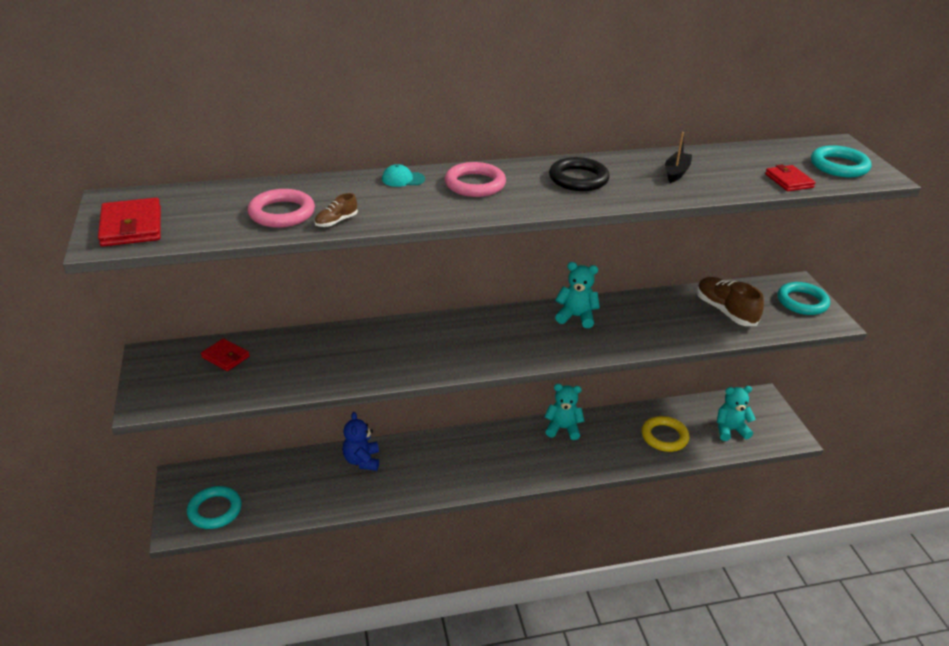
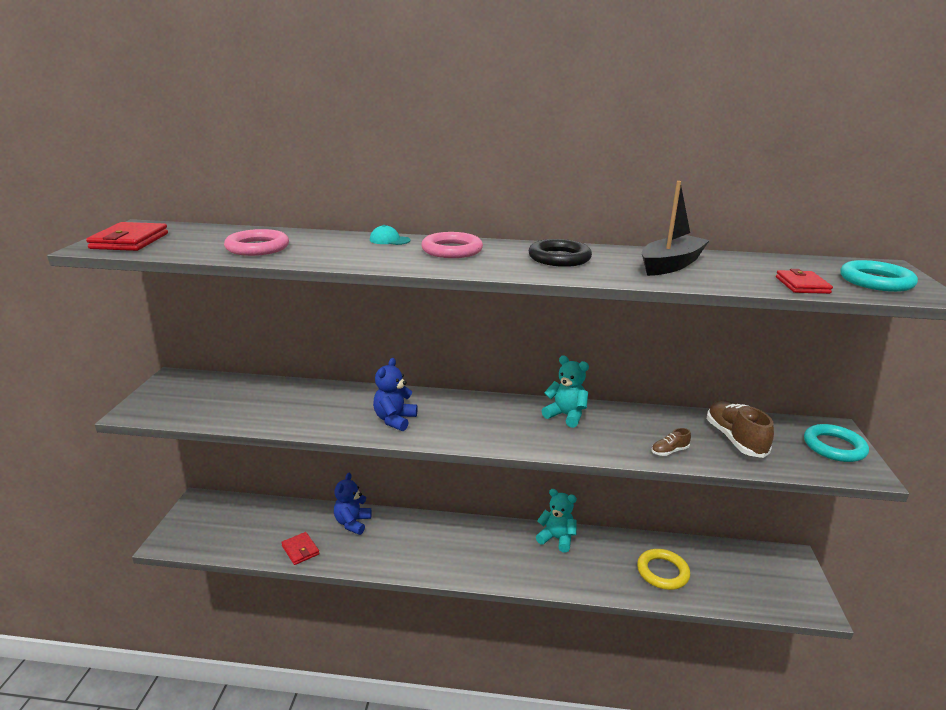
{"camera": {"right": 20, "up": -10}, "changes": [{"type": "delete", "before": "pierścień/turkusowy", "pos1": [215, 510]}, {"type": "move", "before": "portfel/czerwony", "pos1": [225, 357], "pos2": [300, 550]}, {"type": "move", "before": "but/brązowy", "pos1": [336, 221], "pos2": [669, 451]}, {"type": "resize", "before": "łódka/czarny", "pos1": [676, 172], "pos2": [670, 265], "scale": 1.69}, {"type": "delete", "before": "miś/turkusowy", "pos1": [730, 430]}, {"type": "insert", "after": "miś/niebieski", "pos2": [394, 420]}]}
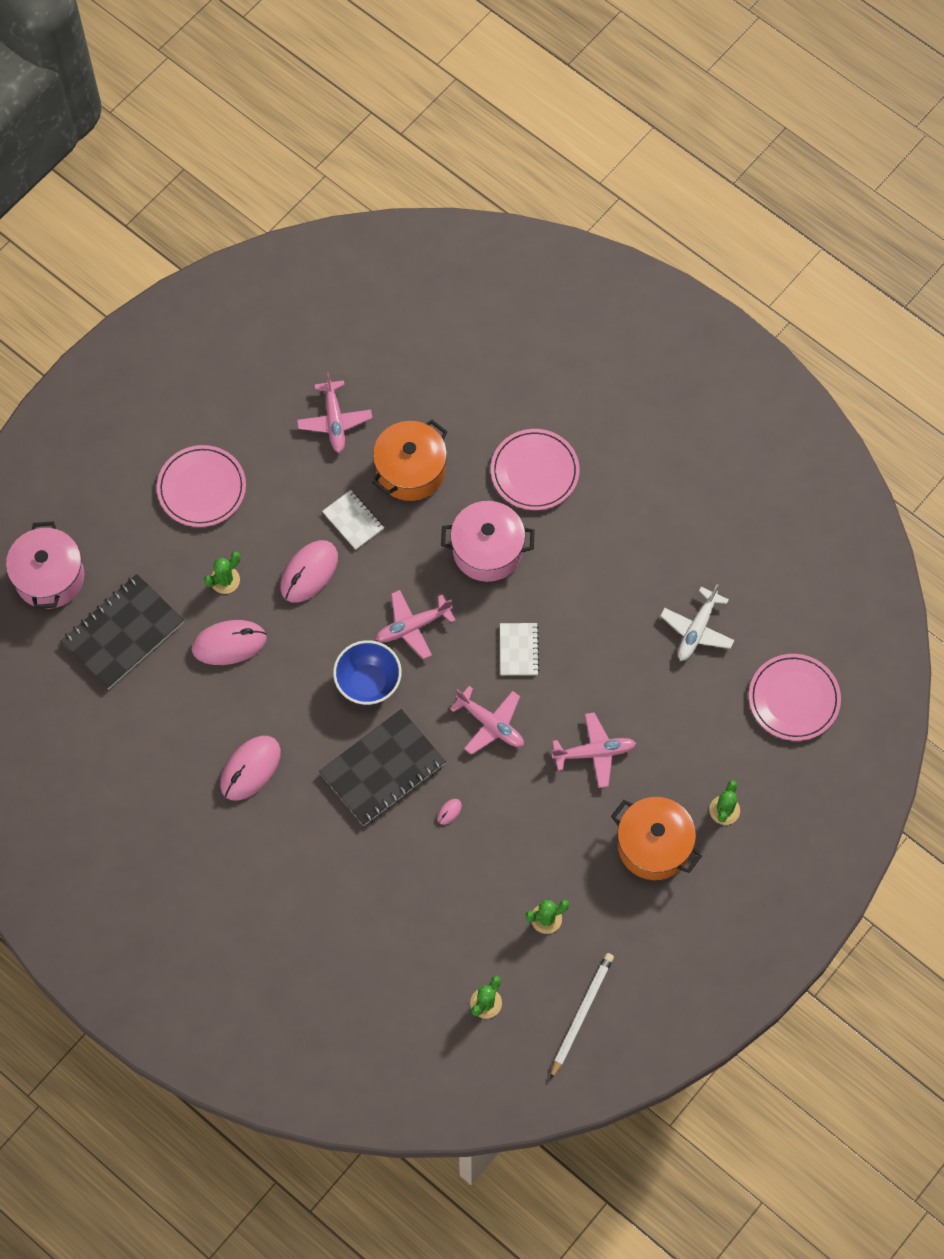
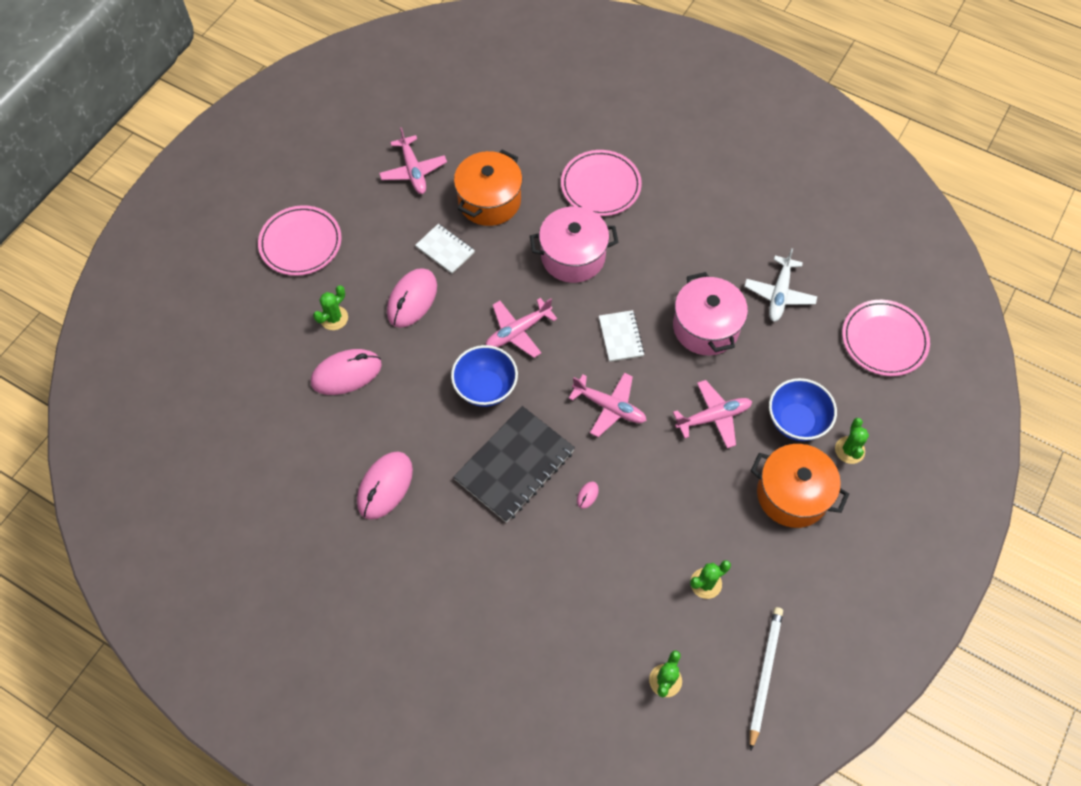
{"camera": {"right": -10, "up": -5}, "changes": [{"type": "move", "before": "garnek/różowy", "pos1": [49, 577], "pos2": [706, 327]}, {"type": "delete", "before": "zeszyt/czarny", "pos1": [123, 633]}, {"type": "insert", "after": "miska/niebieski", "pos2": [796, 421]}]}
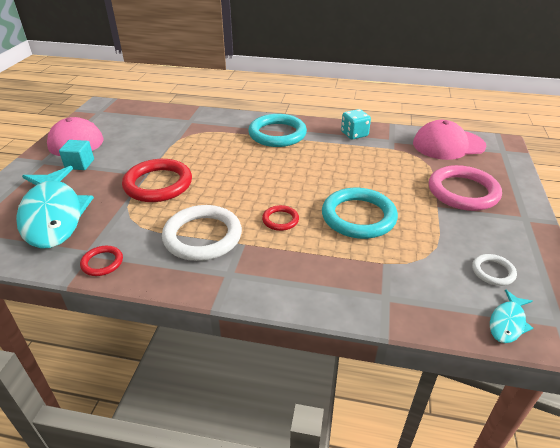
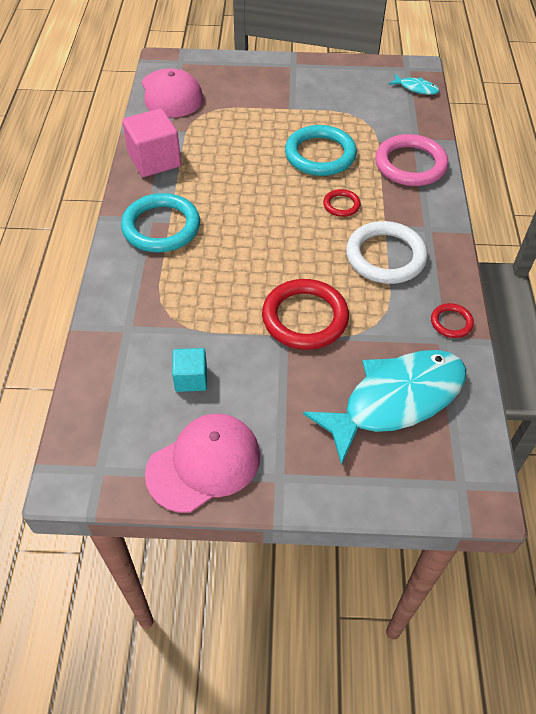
{"camera": {"right": -100, "up": 15}, "changes": [{"type": "move", "before": "sześcian/turkusowy", "pos1": [80, 164], "pos2": [191, 379]}, {"type": "replace", "before": "kostka do gry/turkusowy", "after": "sześcian/różowy", "pos1": [354, 134], "pos2": [154, 160]}, {"type": "move", "before": "pierścień/różowy", "pos1": [463, 192], "pos2": [410, 164]}, {"type": "delete", "before": "pierścień/biały", "pos1": [493, 272]}]}
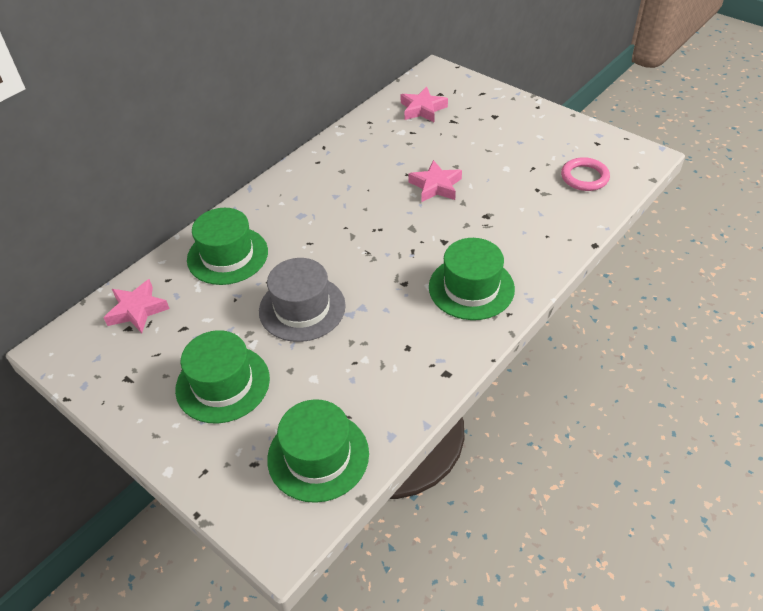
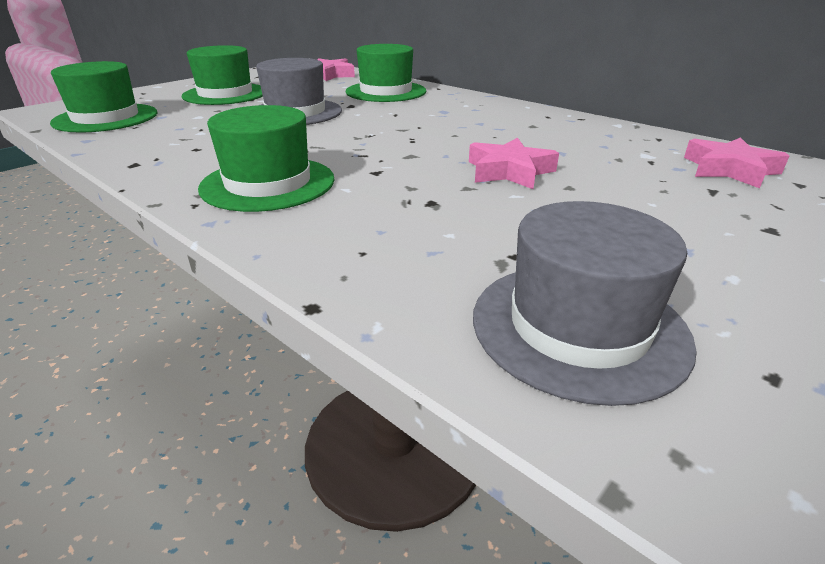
{"camera": {"right": 90, "up": -15}, "changes": [{"type": "replace", "before": "pierścień/różowy", "after": "kapelusz/szary", "pos1": [584, 177], "pos2": [578, 327]}]}
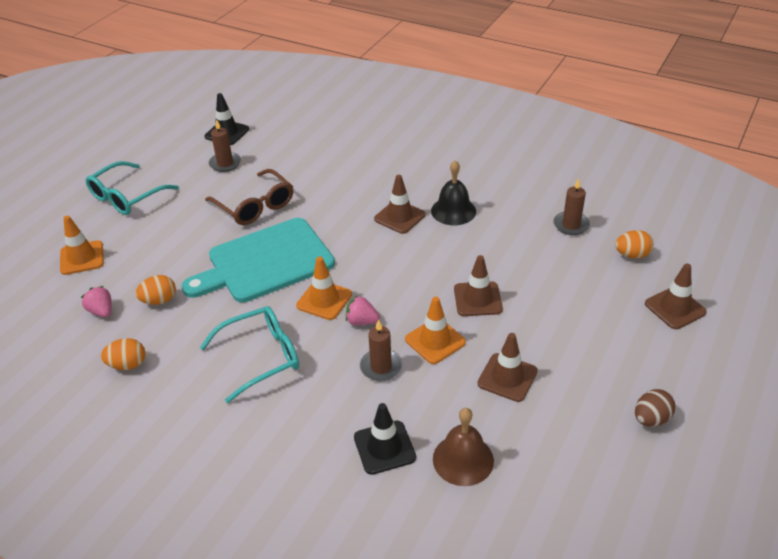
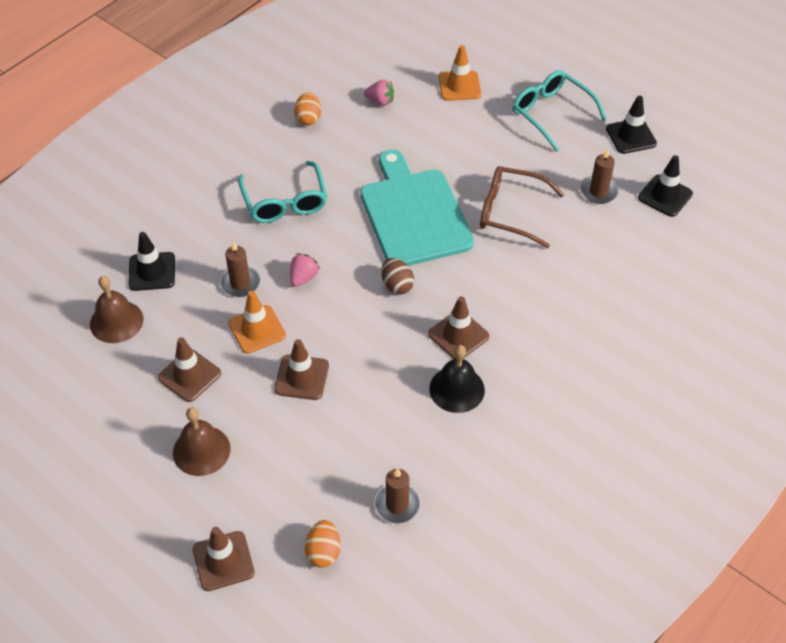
{"camera": {"right": 100, "up": 10}, "changes": [{"type": "rotate", "before": "truskawka/różowy", "pos1": [101, 311], "pos2": [380, 101], "turn": 45}, {"type": "delete", "before": "jajko/pomarańczowy", "pos1": [159, 300]}, {"type": "rotate", "before": "okulary/brązowy", "pos1": [255, 206], "pos2": [510, 212], "turn": 45}, {"type": "delete", "before": "pachołek/pomarańczowy", "pos1": [324, 300]}, {"type": "move", "before": "jajko/brązowy", "pos1": [651, 419], "pos2": [397, 285]}, {"type": "insert", "after": "dzwonek/brązowy", "pos2": [201, 450]}, {"type": "insert", "after": "pachołek/czarny", "pos2": [631, 136]}]}
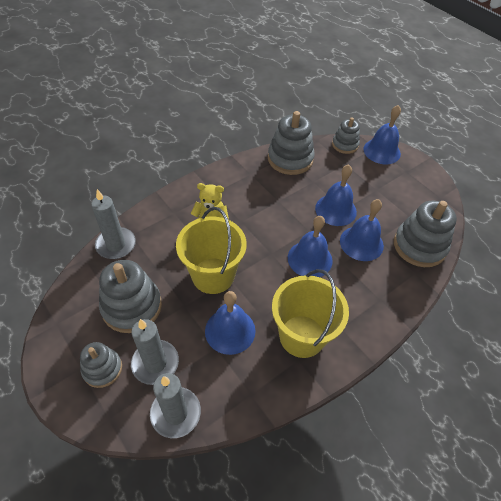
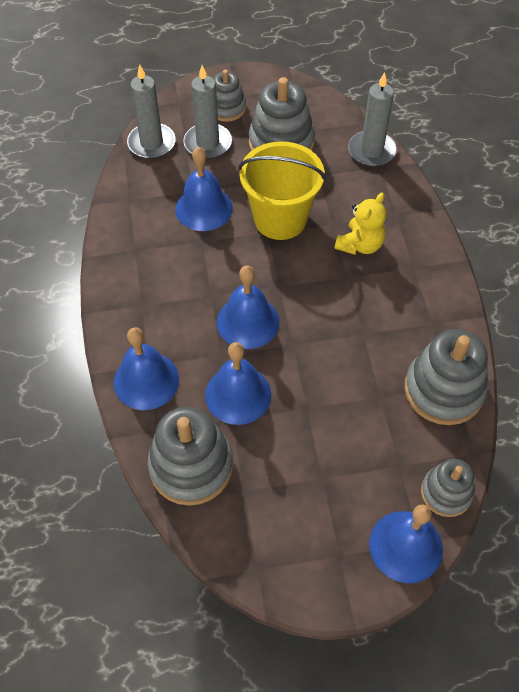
{"camera": {"right": 120, "up": 5}, "changes": [{"type": "delete", "before": "wiadro/żółty", "pos1": [302, 336]}, {"type": "move", "before": "dzwonek/niebieski", "pos1": [335, 210], "pos2": [146, 380]}]}
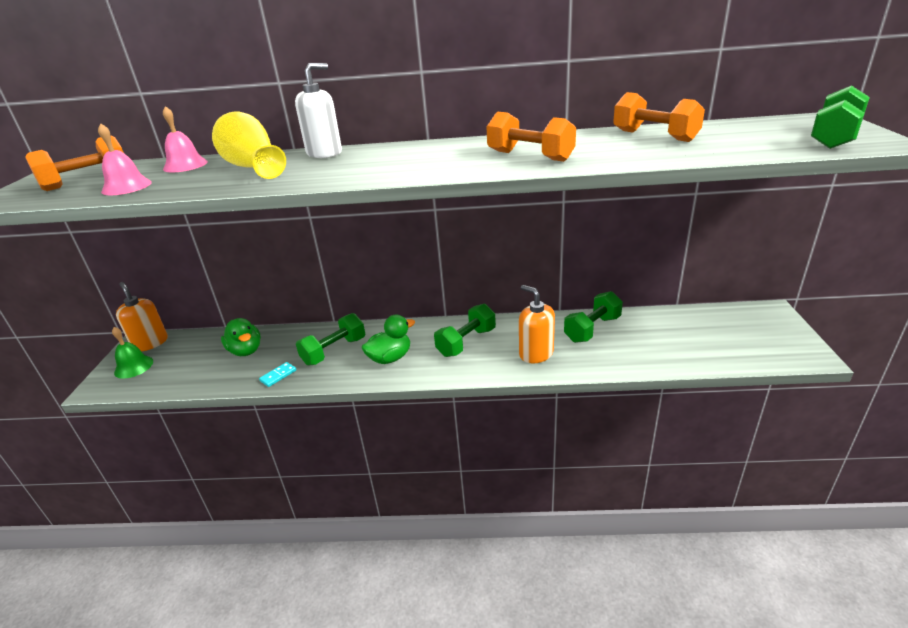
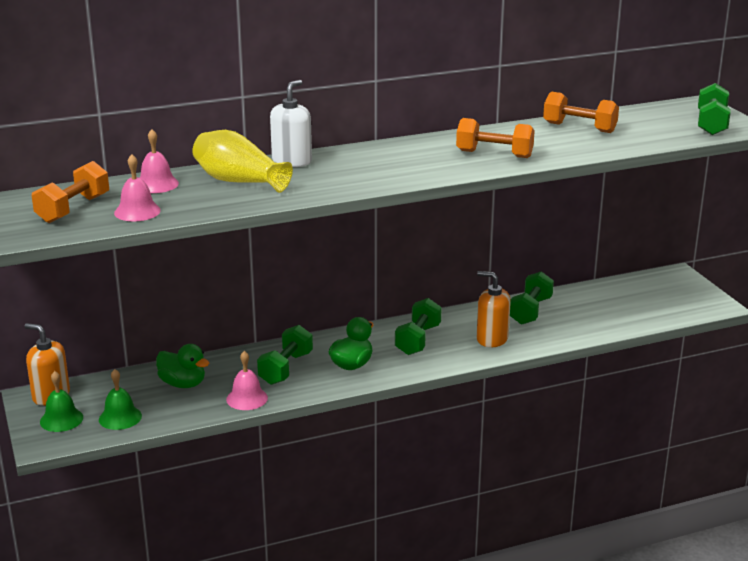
{"camera": {"right": -25, "up": -5}, "changes": [{"type": "replace", "before": "kostka domina/turkusowy", "after": "dzwonek/różowy", "pos1": [278, 376], "pos2": [247, 398]}, {"type": "insert", "after": "dzwonek/zielony", "pos2": [120, 417]}]}
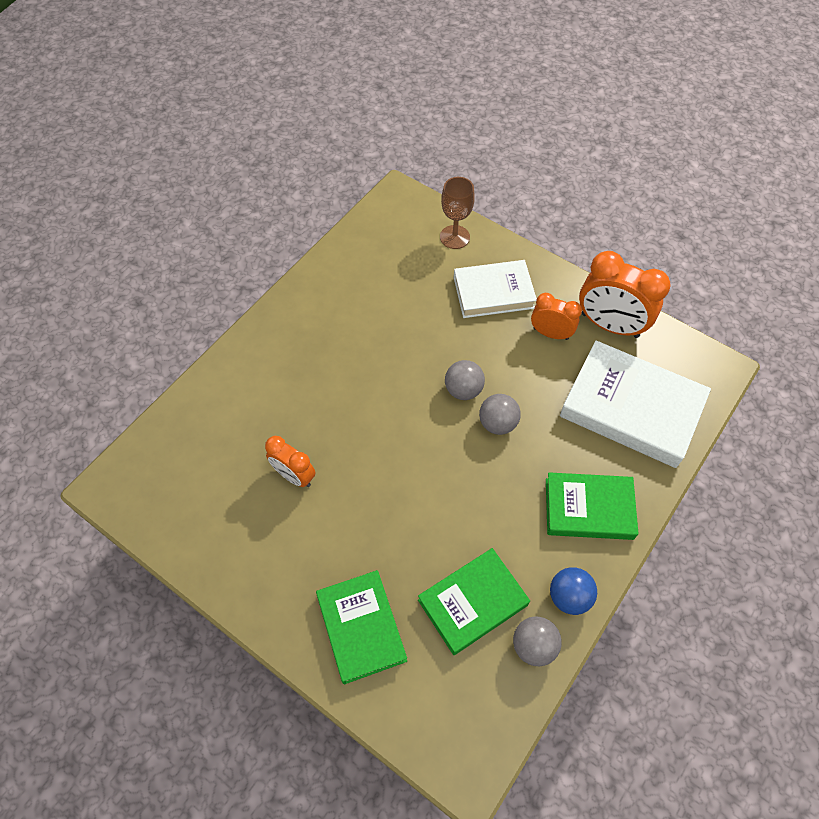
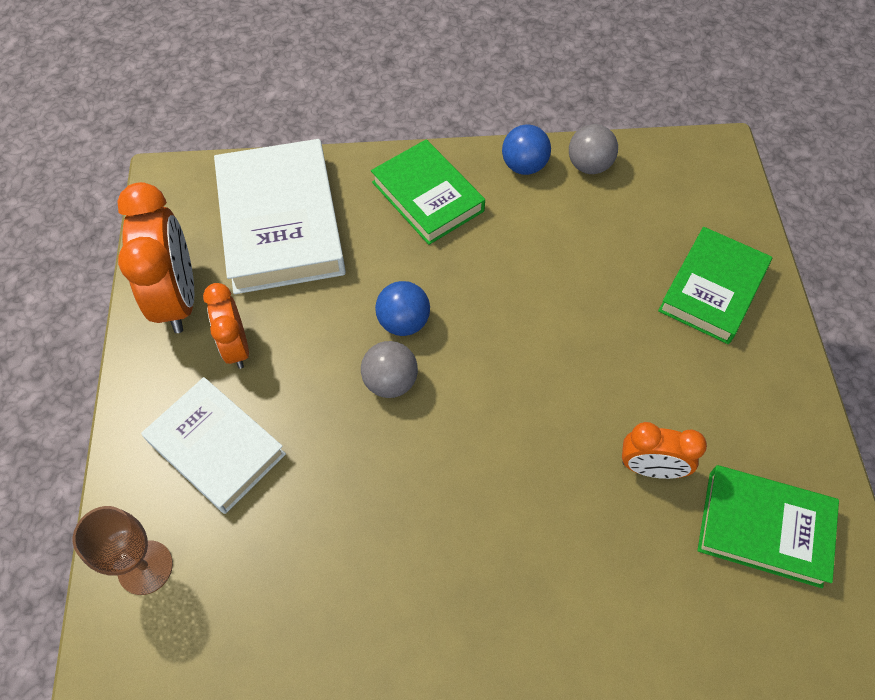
{"camera": {"right": -130, "up": 0}, "changes": [{"type": "rotate", "before": "budzik/pomarańczowy", "pos1": [294, 475], "pos2": [650, 468], "turn": 105}, {"type": "move", "before": "książka/zielony", "pos1": [472, 602], "pos2": [764, 528]}, {"type": "recolor", "before": "piłka/szary", "after": "piłka/niebieski", "pos1": [497, 423], "pos2": [403, 322]}]}
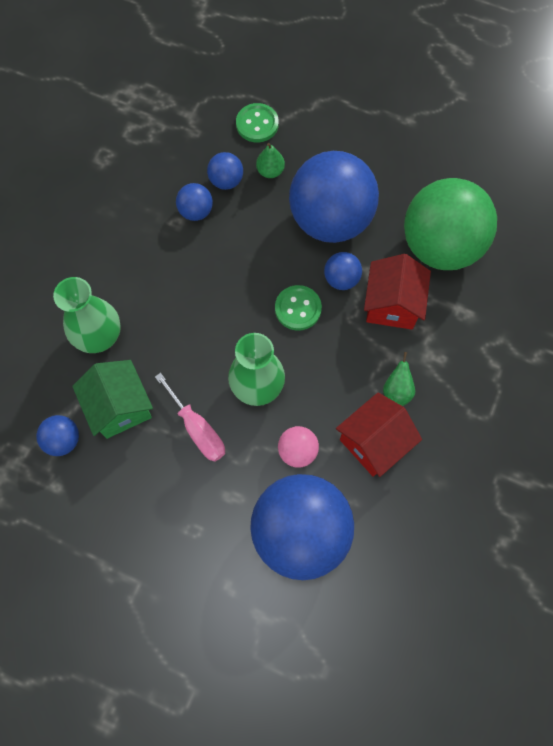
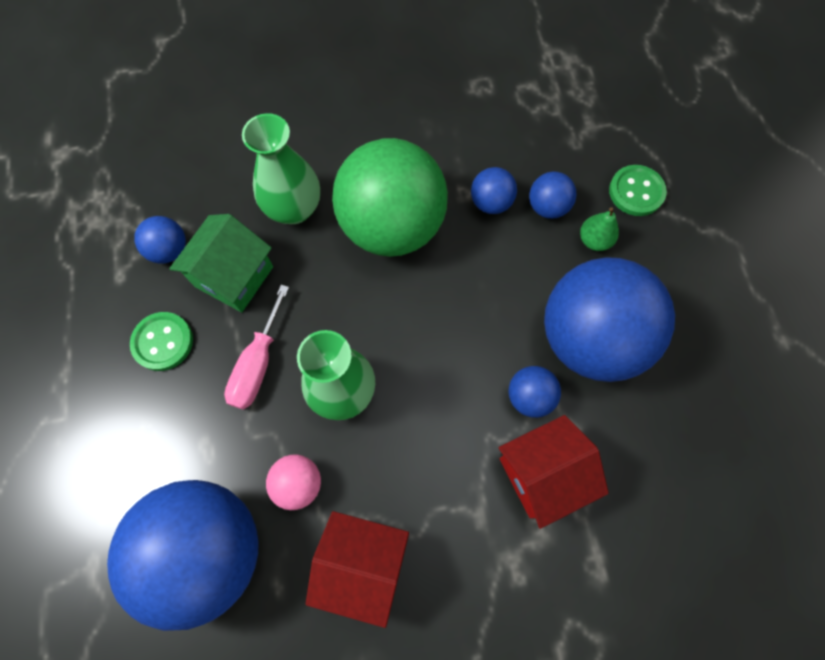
{"camera": {"right": 55, "up": 0}, "changes": [{"type": "move", "before": "guzik/zielony", "pos1": [298, 308], "pos2": [163, 342]}, {"type": "delete", "before": "gruszka/zielony", "pos1": [397, 391]}, {"type": "move", "before": "piłka/zielony", "pos1": [440, 246], "pos2": [392, 226]}]}
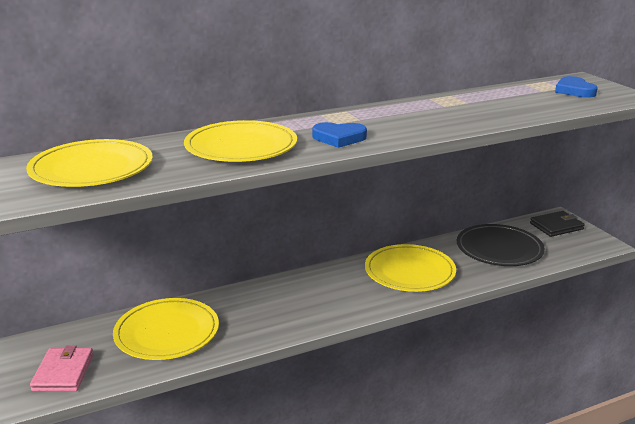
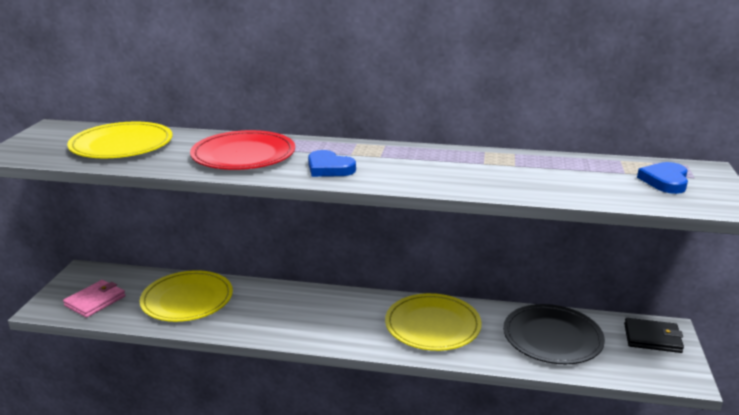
{"camera": {"right": 35, "up": 0}, "changes": [{"type": "recolor", "before": "talerz/żółty", "after": "talerz/czerwony", "pos1": [241, 147], "pos2": [243, 155]}]}
